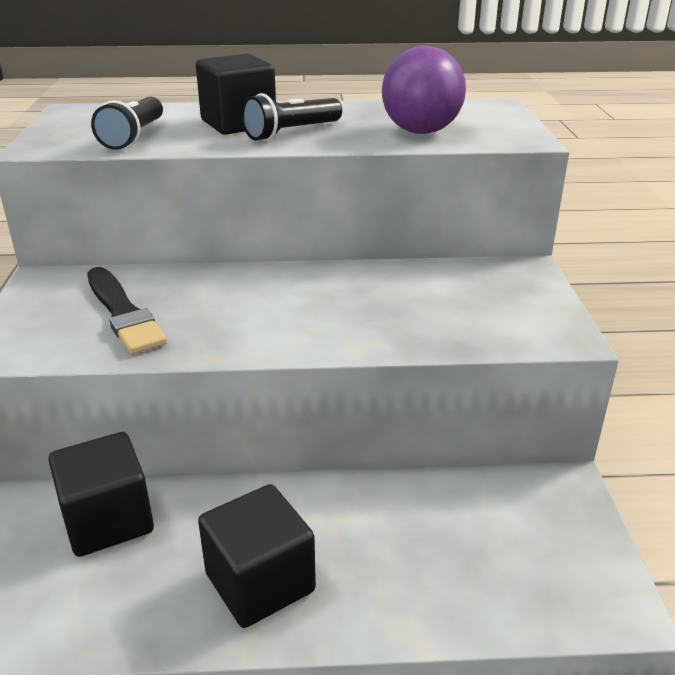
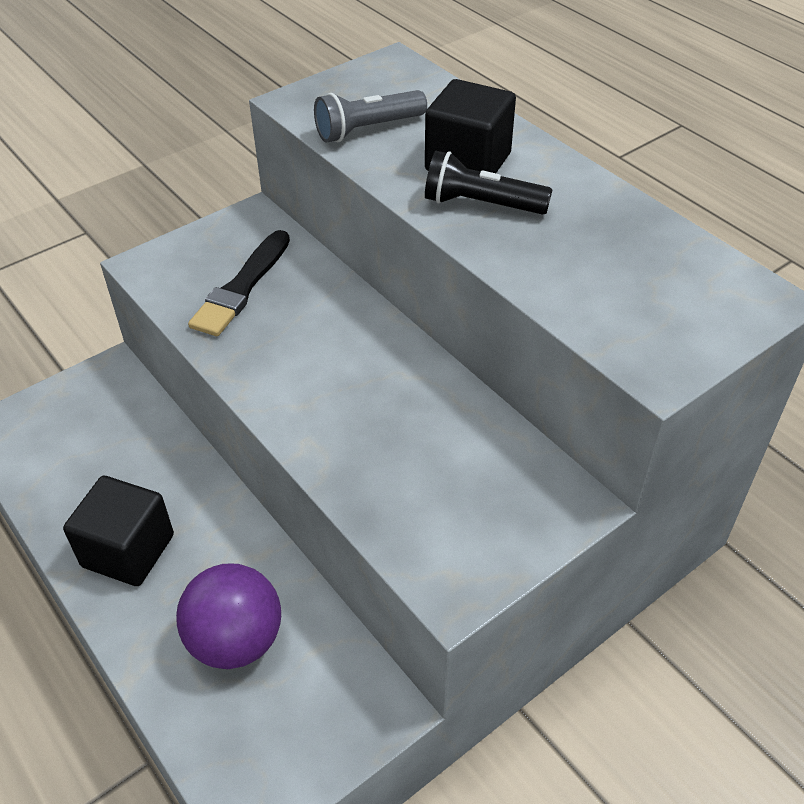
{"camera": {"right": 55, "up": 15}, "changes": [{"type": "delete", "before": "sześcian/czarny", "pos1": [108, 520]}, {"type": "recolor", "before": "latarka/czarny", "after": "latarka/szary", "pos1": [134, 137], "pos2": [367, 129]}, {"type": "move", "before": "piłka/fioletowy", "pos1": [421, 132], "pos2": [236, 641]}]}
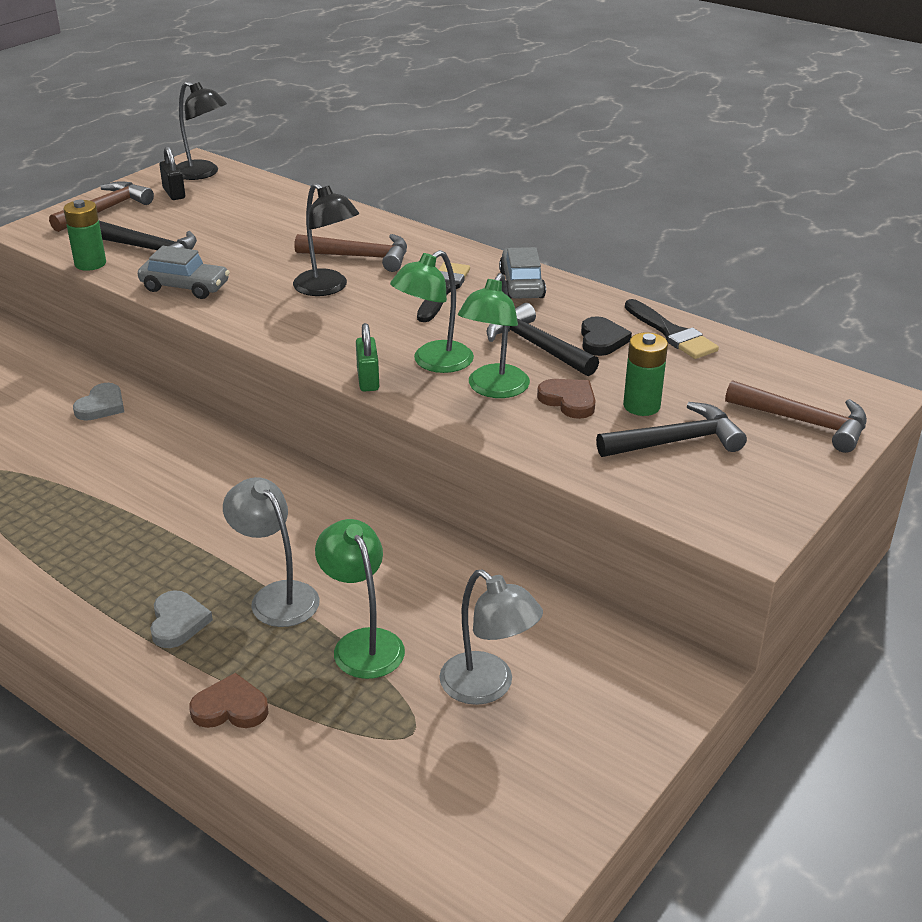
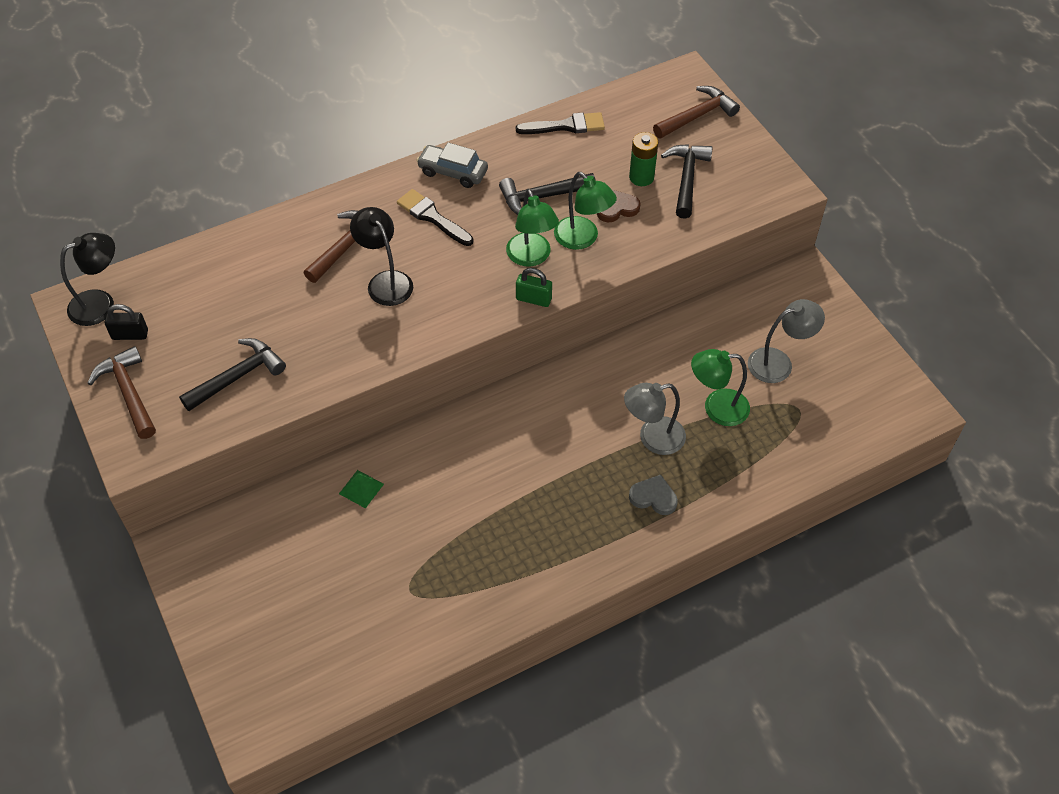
{"camera": {"right": -65, "up": 20}, "changes": [{"type": "delete", "before": "bateria/zielony", "pos1": [90, 264]}, {"type": "replace", "before": "serce/szary", "after": "piramida/zielony", "pos1": [101, 406], "pos2": [361, 489]}, {"type": "delete", "before": "samochód/szary", "pos1": [185, 287]}, {"type": "delete", "before": "serce/brązowy", "pos1": [230, 708]}, {"type": "rotate", "before": "lampka/czarny", "pos1": [327, 288], "pos2": [385, 281], "turn": -105}, {"type": "delete", "before": "serce/czarny", "pos1": [602, 340]}]}
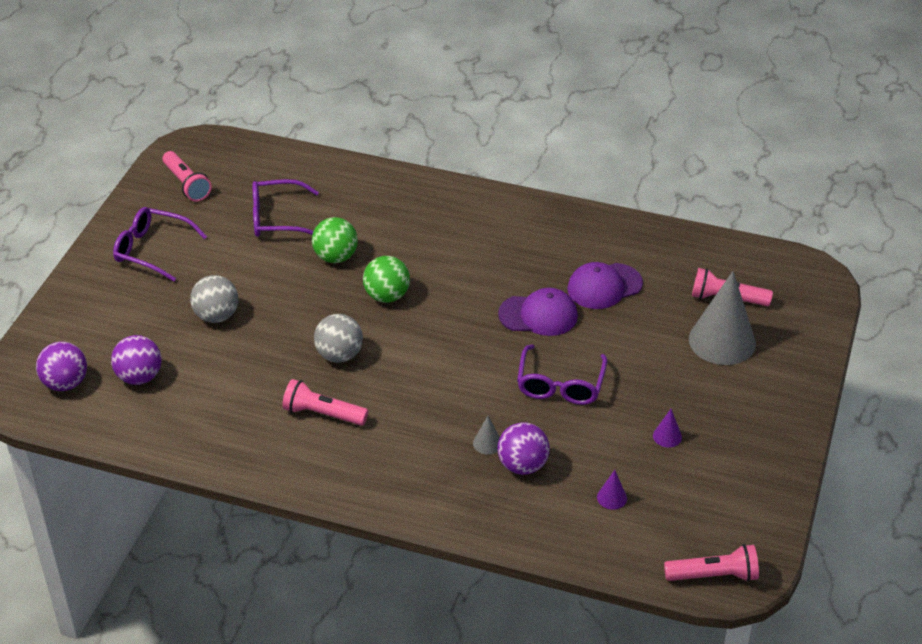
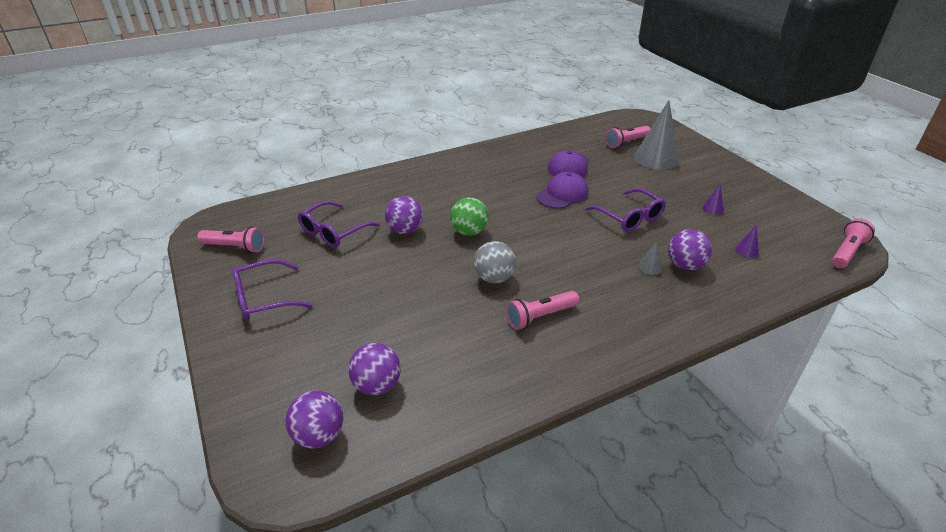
{"camera": {"right": -45, "up": -5}, "changes": [{"type": "delete", "before": "piłka/szary", "pos1": [216, 316]}, {"type": "recolor", "before": "piłka/zielony", "after": "piłka/fioletowy", "pos1": [336, 257], "pos2": [405, 230]}]}
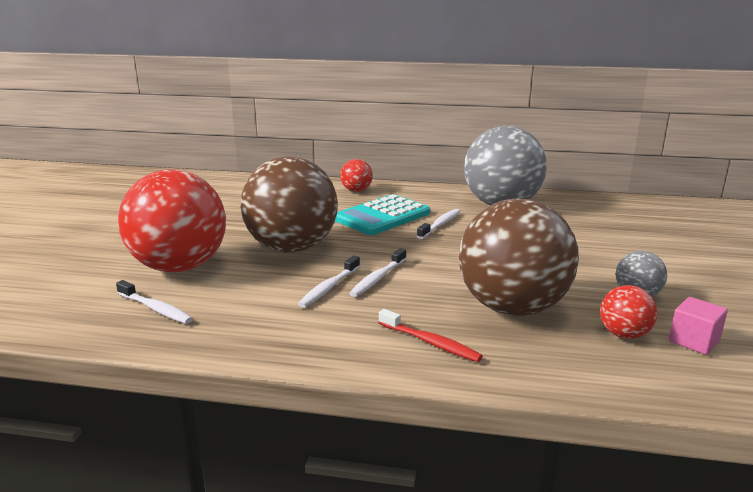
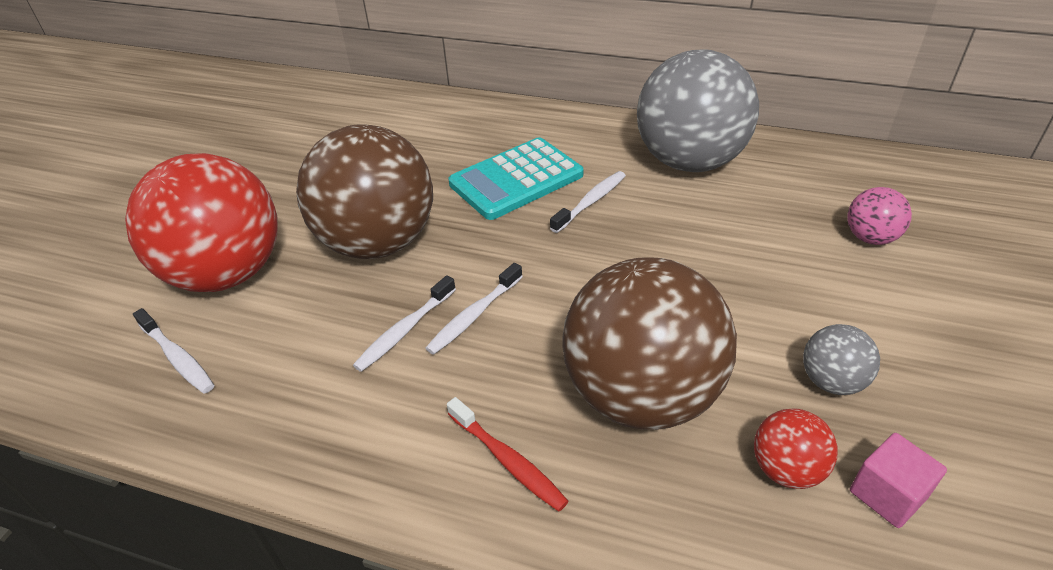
{"camera": {"right": 10, "up": 20}, "changes": [{"type": "delete", "before": "piłka/czerwony", "pos1": [356, 190]}, {"type": "insert", "after": "piłka/różowy", "pos2": [870, 238]}]}
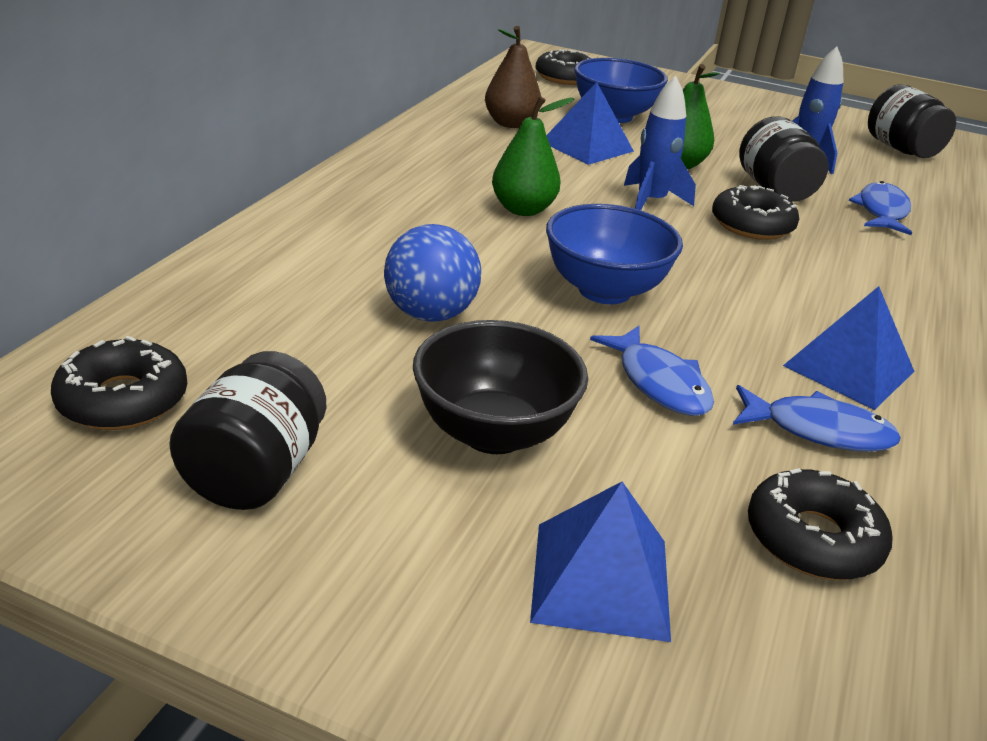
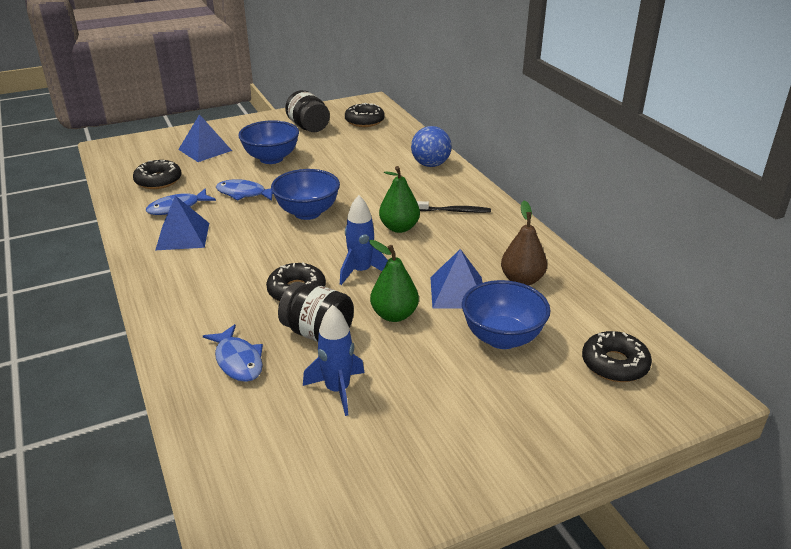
{"camera": {"right": 135, "up": 0}, "changes": [{"type": "move", "before": "piłka/niebieski", "pos1": [430, 314], "pos2": [430, 164]}, {"type": "recolor", "before": "miska/czarny", "after": "miska/niebieski", "pos1": [493, 432], "pos2": [271, 158]}, {"type": "delete", "before": "słoik/czarny", "pos1": [901, 149]}, {"type": "insert", "after": "szczoteczka do zębów/czarny", "pos2": [454, 211]}]}
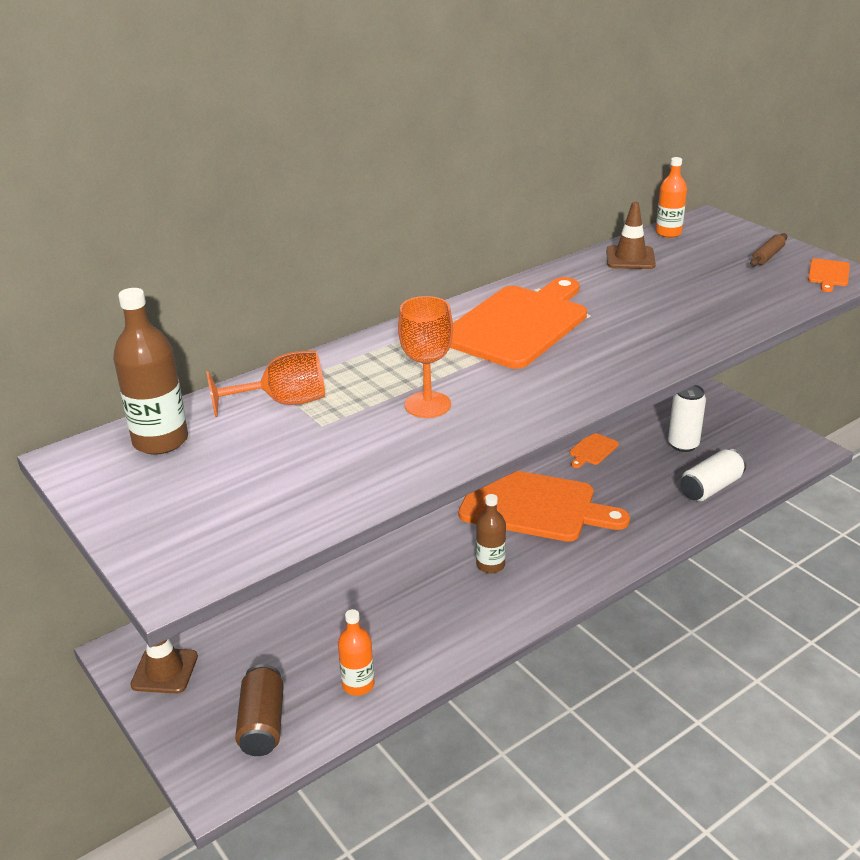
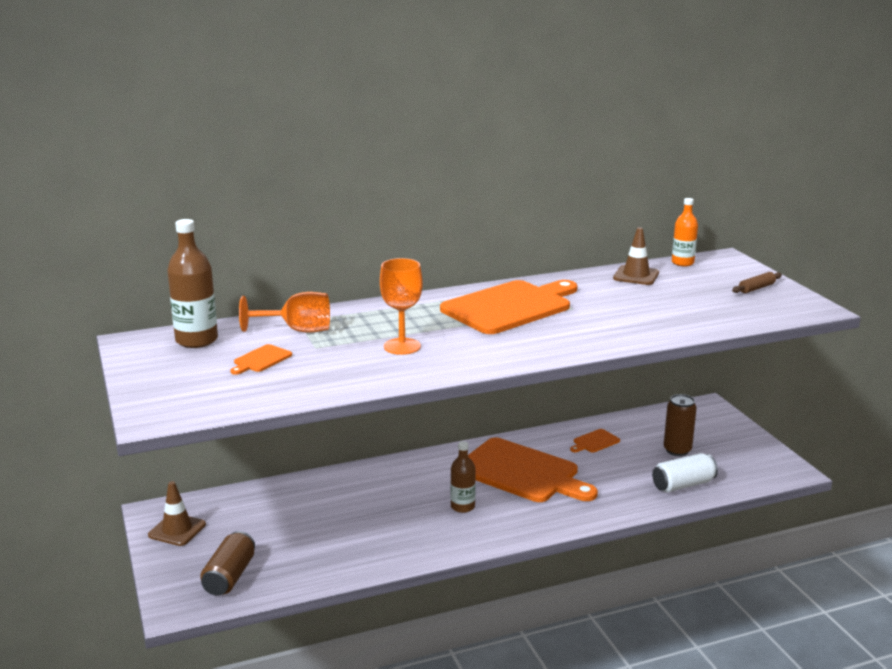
{"camera": {"right": 15, "up": -10}, "changes": [{"type": "delete", "before": "butelka/pomarańczowy", "pos1": [358, 684]}, {"type": "recolor", "before": "puszka/biały", "after": "puszka/brązowy", "pos1": [683, 445], "pos2": [677, 450]}, {"type": "move", "before": "deska do krojenia/pomarańczowy", "pos1": [828, 274], "pos2": [261, 360]}]}
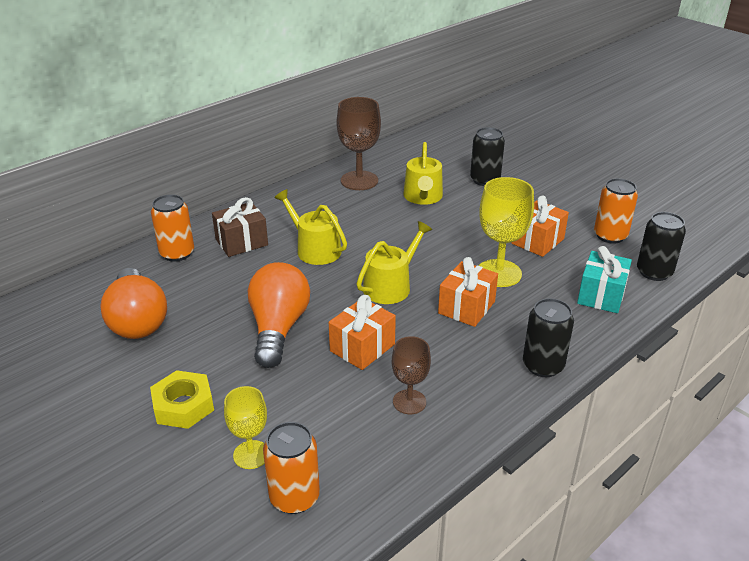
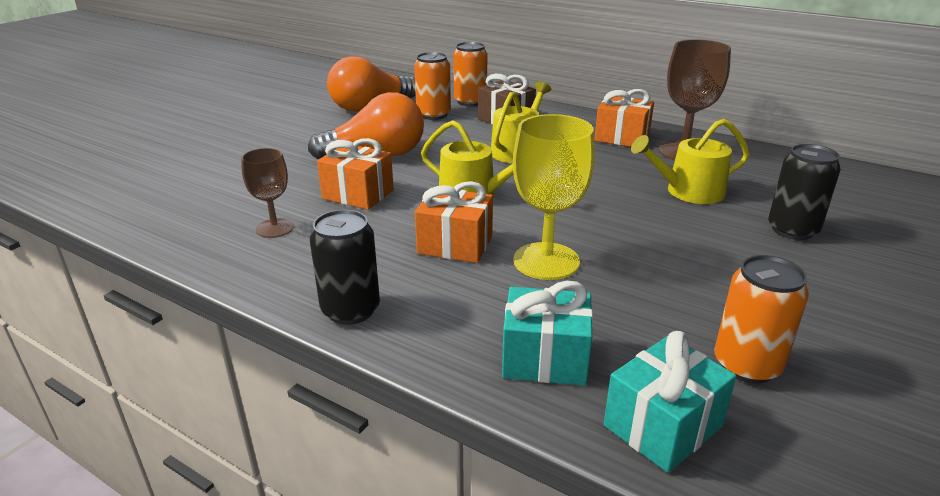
{"camera": {"right": 75, "up": -5}, "changes": [{"type": "delete", "before": "nakrętka/żółty", "pos1": [183, 405]}, {"type": "delete", "before": "kielich/żółty", "pos1": [251, 454]}, {"type": "move", "before": "puszka/pomarańczowy", "pos1": [294, 497], "pos2": [433, 115]}, {"type": "move", "before": "prezent/pomarańczowy", "pos1": [537, 241], "pos2": [622, 138]}, {"type": "replace", "before": "puszka/czarny", "after": "prezent/turkusowy", "pos1": [654, 272], "pos2": [662, 426]}]}
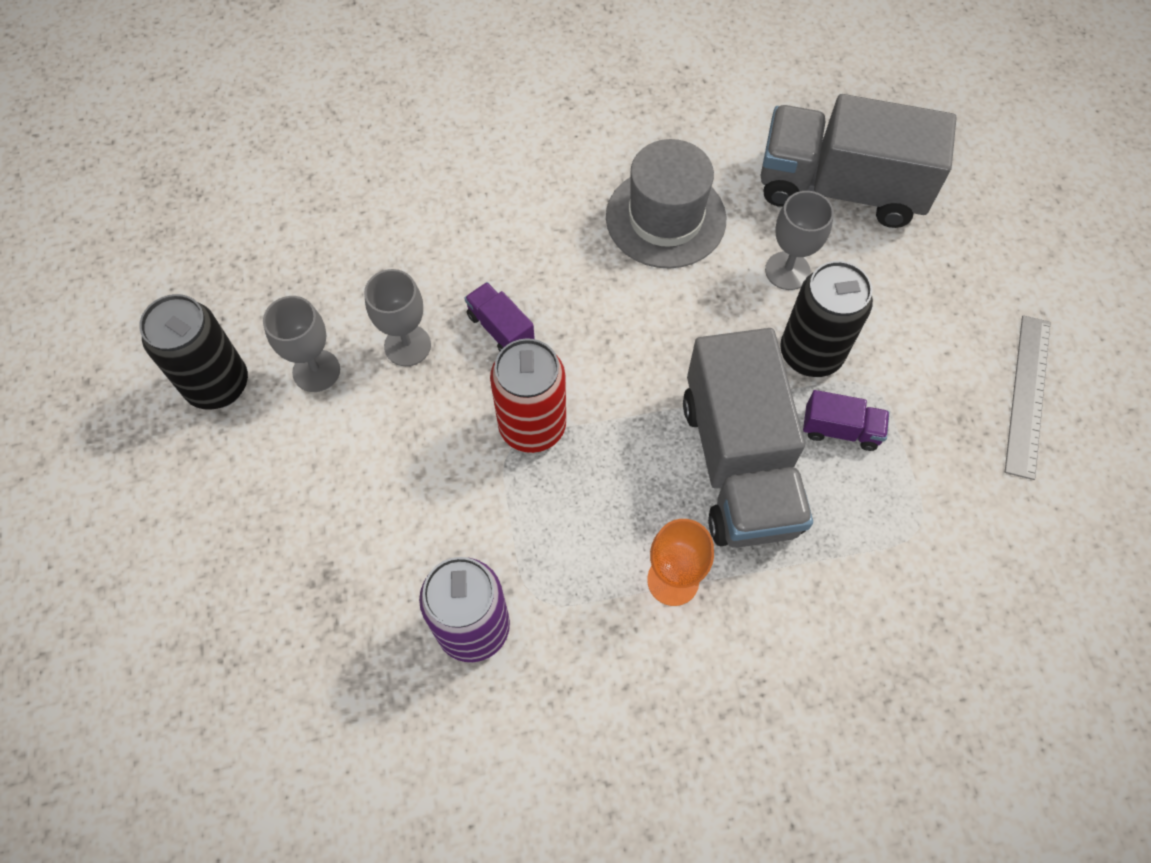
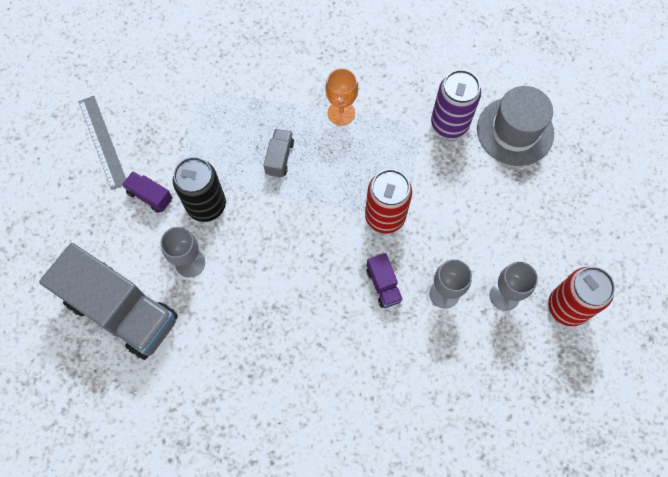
{"camera": {"right": -160, "up": 5}, "changes": [{"type": "recolor", "before": "puszka/czarny", "after": "puszka/czerwony", "pos1": [218, 385], "pos2": [567, 307]}, {"type": "move", "before": "kapelusz/szary", "pos1": [665, 218], "pos2": [515, 131]}, {"type": "resize", "before": "ciężarówka/szary", "pos1": [739, 464], "pos2": [279, 158], "scale": 0.42}, {"type": "move", "before": "ciężarówka/fioletowy", "pos1": [840, 429], "pos2": [150, 196]}, {"type": "rotate", "before": "linijka/szary", "pos1": [1027, 395], "pos2": [102, 142], "turn": -60}]}
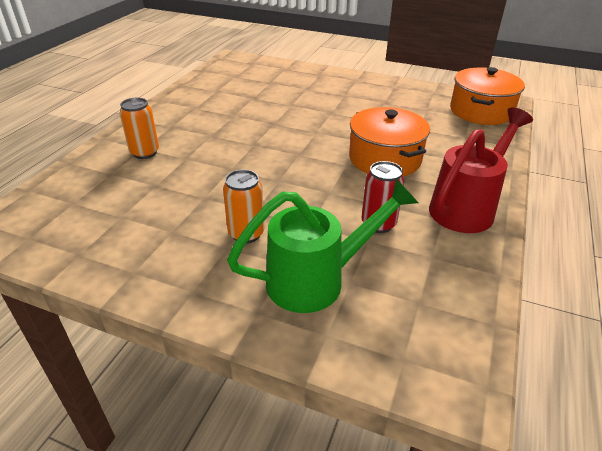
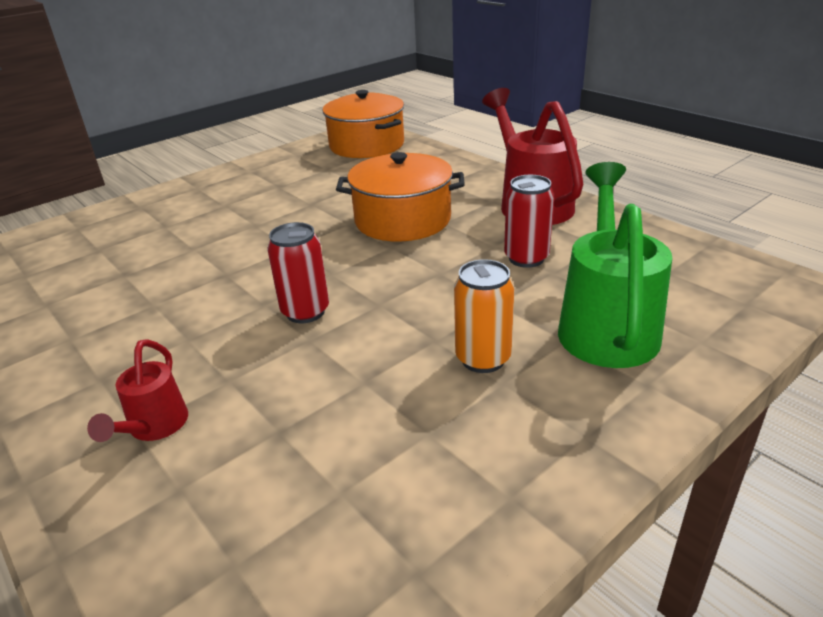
{"camera": {"right": -60, "up": -5}, "changes": [{"type": "replace", "before": "puszka/pomarańczowy", "after": "konewka/czerwony", "pos1": [145, 153], "pos2": [154, 428]}, {"type": "insert", "after": "puszka/czerwony", "pos2": [305, 312]}]}
